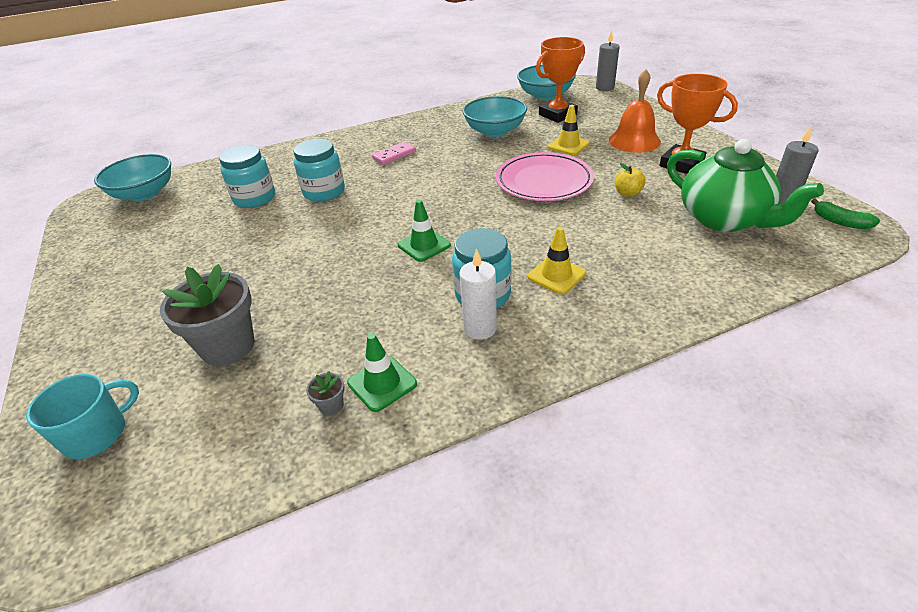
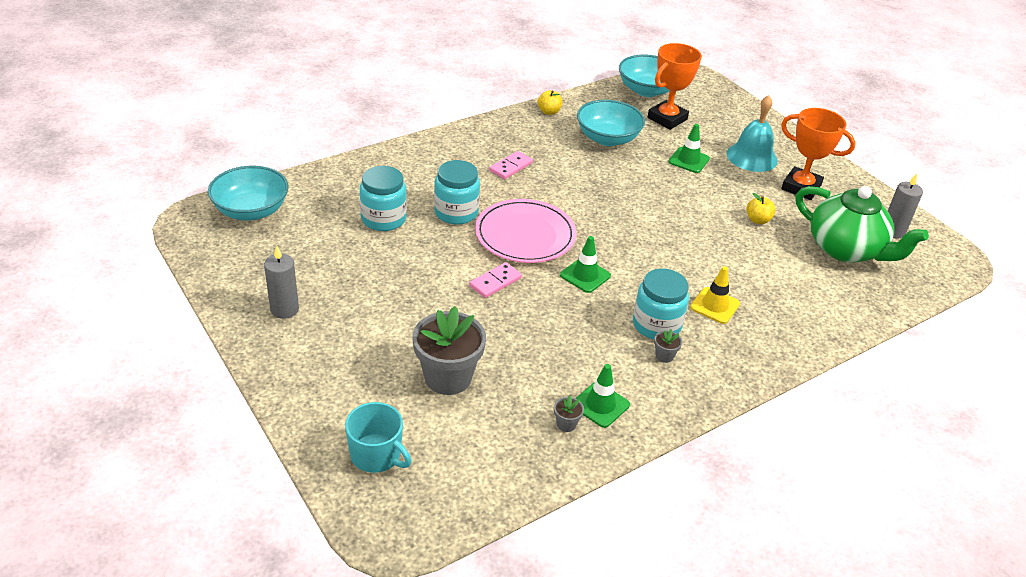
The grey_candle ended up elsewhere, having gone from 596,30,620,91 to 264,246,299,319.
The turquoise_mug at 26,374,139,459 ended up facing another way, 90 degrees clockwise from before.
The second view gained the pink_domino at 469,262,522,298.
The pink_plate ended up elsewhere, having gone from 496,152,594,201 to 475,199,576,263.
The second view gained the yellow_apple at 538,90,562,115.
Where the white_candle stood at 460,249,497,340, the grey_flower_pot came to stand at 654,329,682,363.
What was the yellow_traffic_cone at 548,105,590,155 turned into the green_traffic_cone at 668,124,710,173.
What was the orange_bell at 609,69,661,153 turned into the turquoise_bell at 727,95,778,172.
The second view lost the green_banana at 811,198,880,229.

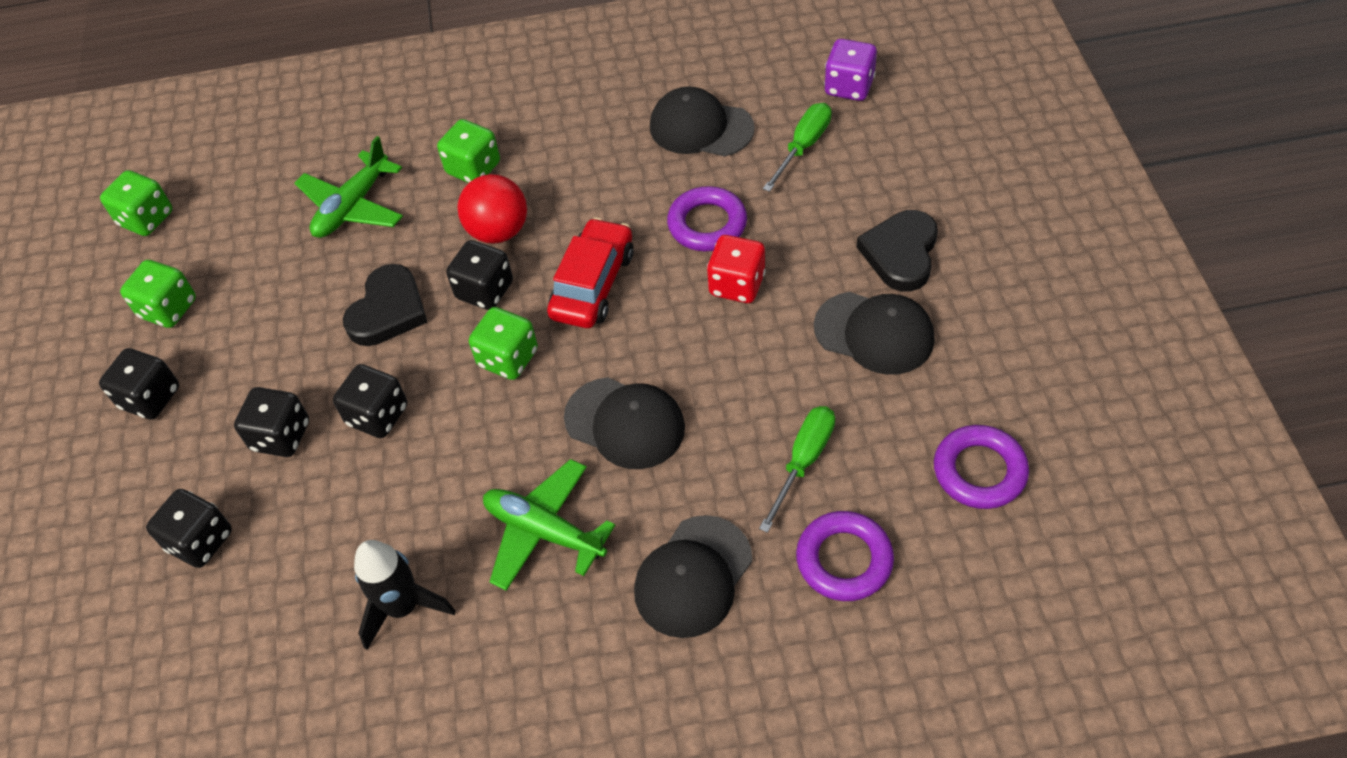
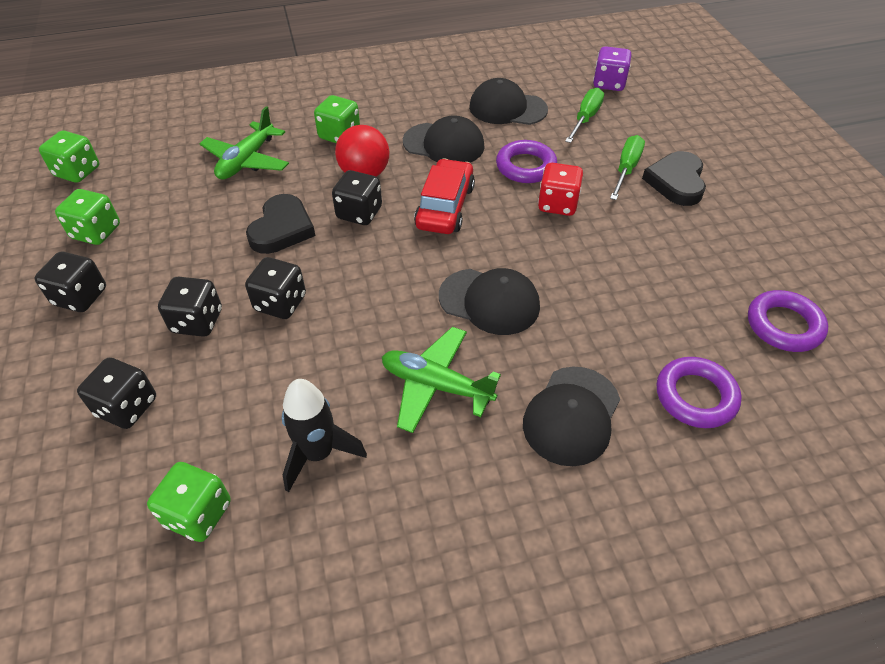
The green_dice ended up elsewhere, having gone from 469,307,538,380 to 147,462,231,542.
The black_cap ended up elsewhere, having gone from 814,292,935,375 to 403,115,485,162.
The green_screwdriver ended up elsewhere, having gone from 759,406,835,533 to 610,135,645,200.

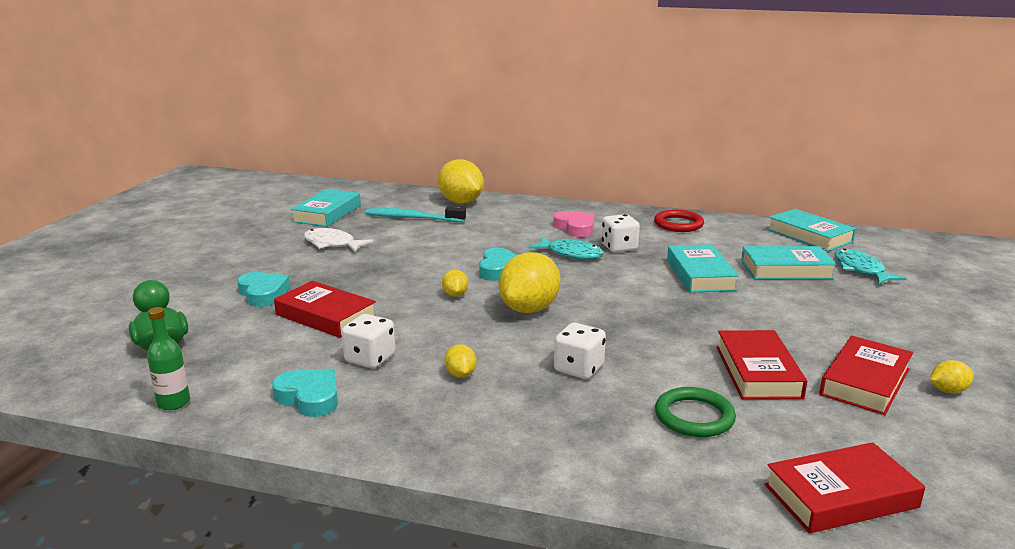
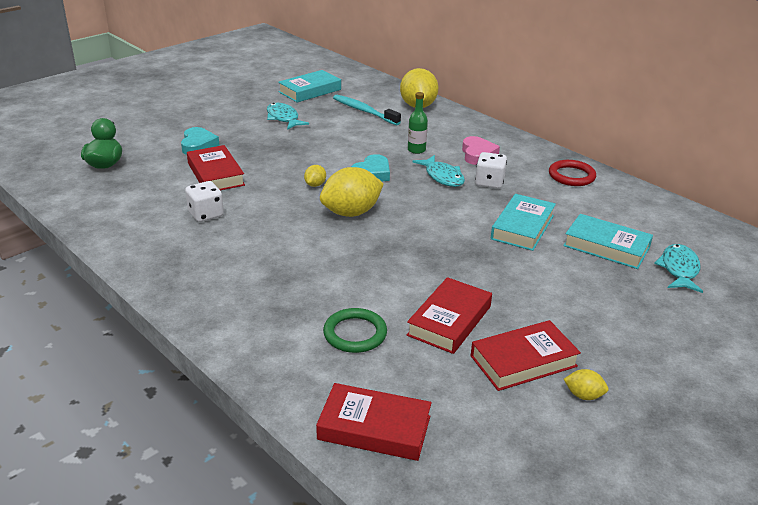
What was the white_fish at 304,228,373,252 turned into the turquoise_fish at 267,103,309,130.
The green_bottle ended up elsewhere, having gone from 147,307,190,410 to 408,92,428,154.
The second view lost the turquoise_heart at 272,369,338,417.
The second view lost the yellow_lemon at 445,344,477,378.
The second view lost the white_dice at 554,323,606,379.
The second view lost the turquoise_book at 767,209,856,252.

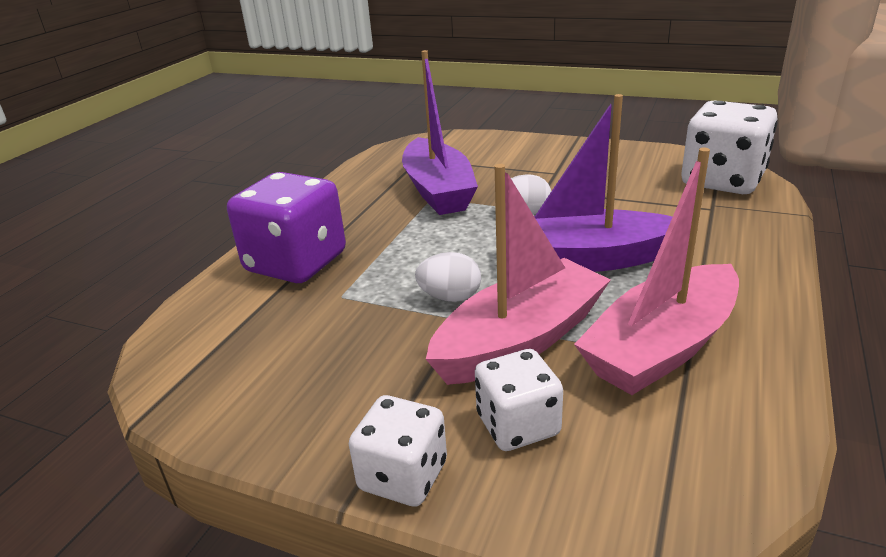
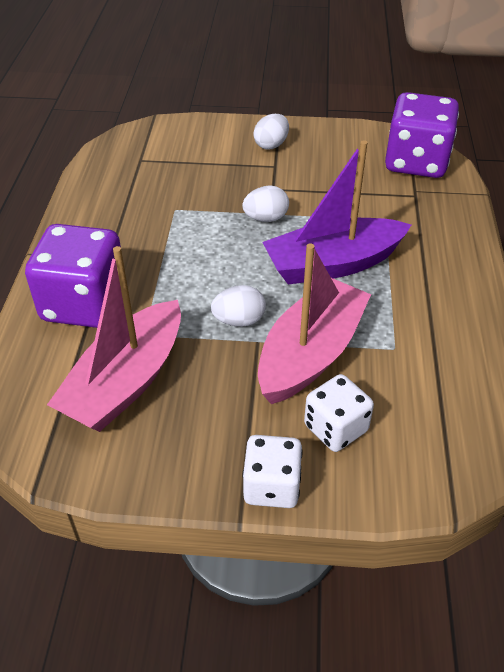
The pink_boat ended up elsewhere, having gone from 574,148,739,395 to 47,246,181,432.
The second view gained the white_egg at 253,114,289,150.
What was the white_dice at 681,100,778,194 turned into the purple_dice at 385,92,459,178.
The second view lost the purple_boat at 402,50,478,215.

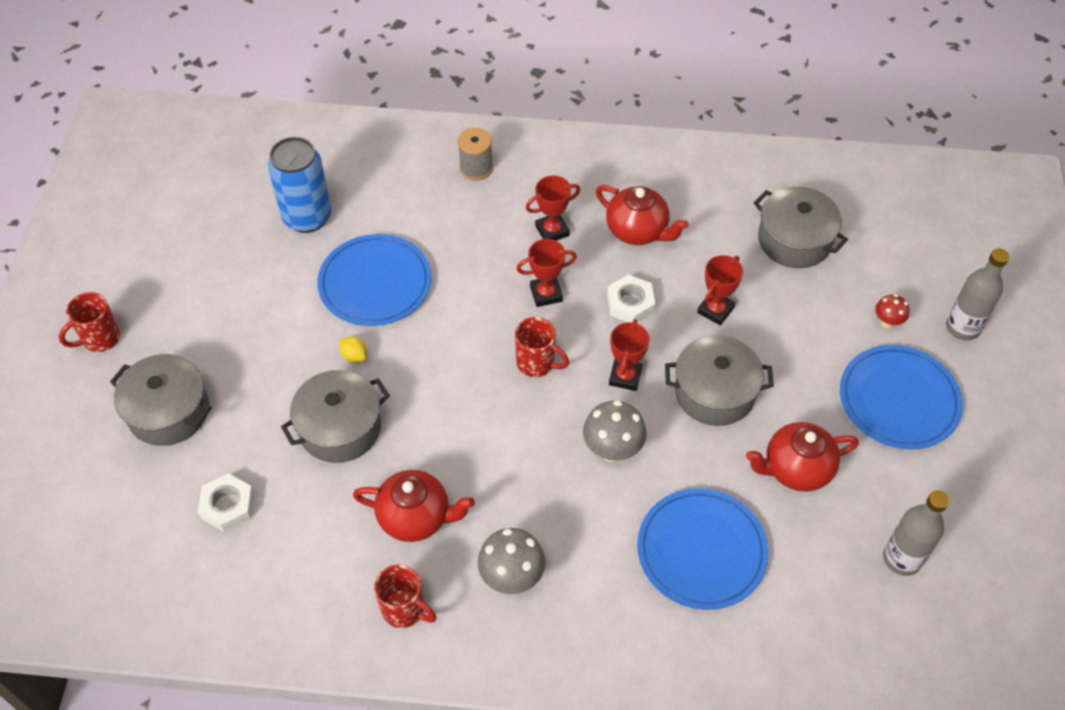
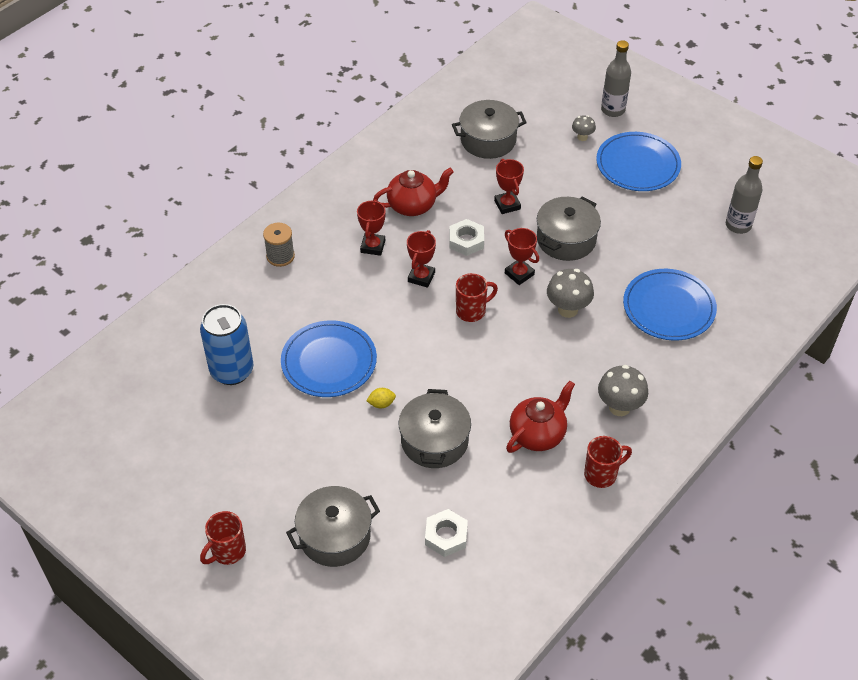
The red_mug at 59,292,120,352 ended up facing another way, 45 degrees clockwise from before.
What was the red_mushroom at 875,294,910,328 turned into the grey_mushroom at 572,115,596,141.
The second view lost the red_teapot at 746,422,859,492.

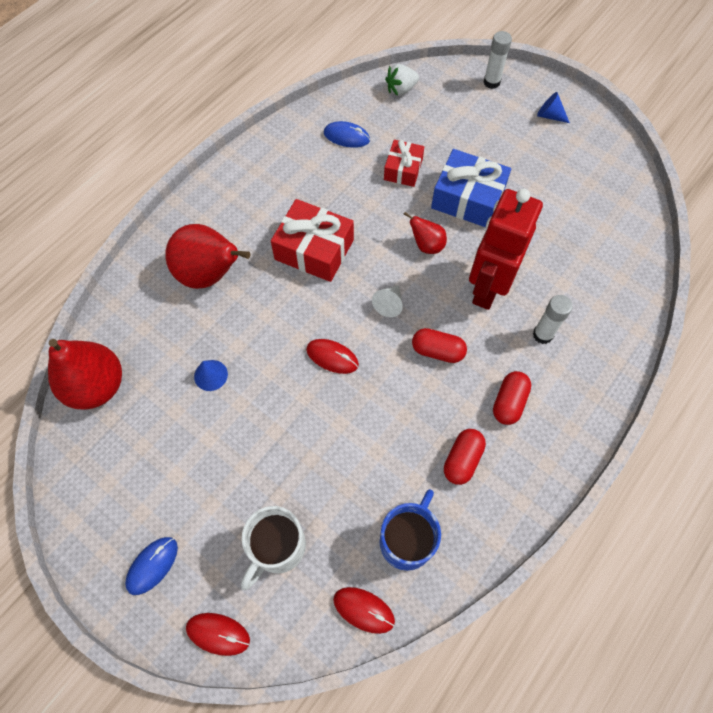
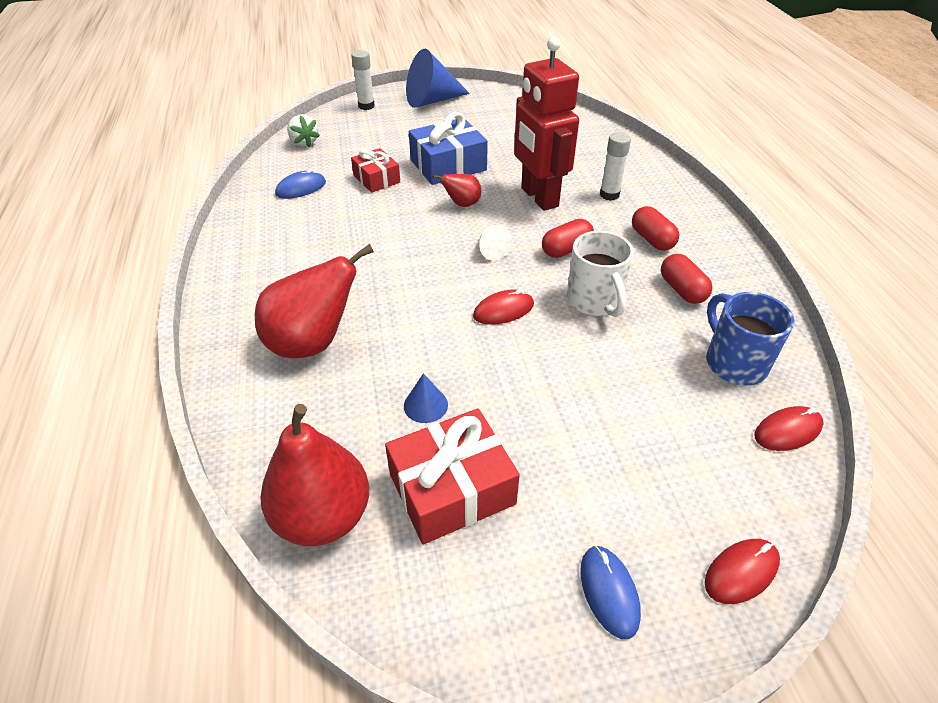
The white_strawberry at 385,64,419,96 ended up facing another way, 45 degrees counterclockwise from before.
The red_gift ended up elsewhere, having gone from 271,199,354,282 to 385,408,520,544.
The size of the blue_cone at 537,92,570,123 changed by a factor of 2.10.
The white_mug ended up elsewhere, having gone from 241,506,306,590 to 567,231,634,317.

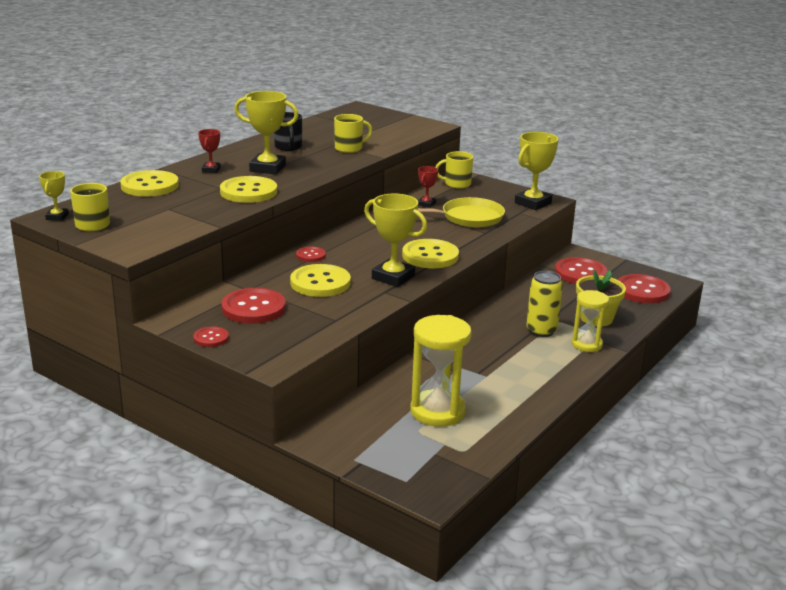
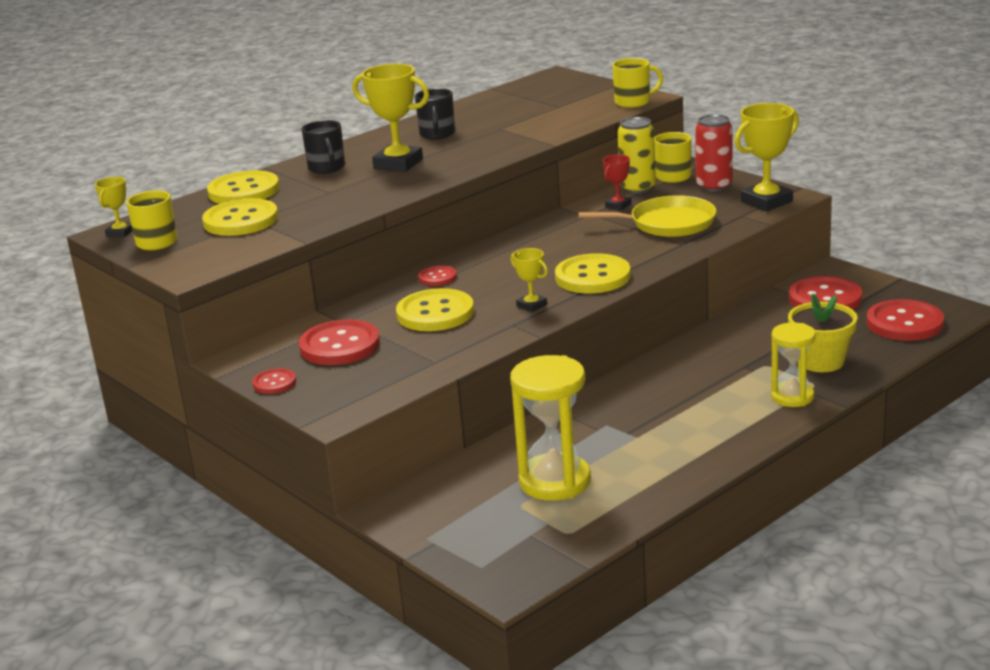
The yellow_button ended up elsewhere, having gone from 220,176,277,203 to 202,198,278,236.
Where the red_trophy stood at 198,129,221,173, the black_mug came to stand at 301,120,345,174.
The size of the yellow_trophy at 364,194,427,287 changed by a factor of 0.53.
The yellow_mug ended up elsewhere, having gone from 334,114,373,153 to 612,58,663,108.
The yellow_can ended up elsewhere, having gone from 527,271,563,337 to 617,117,656,194.
The second view gained the red_can at 695,114,733,192.

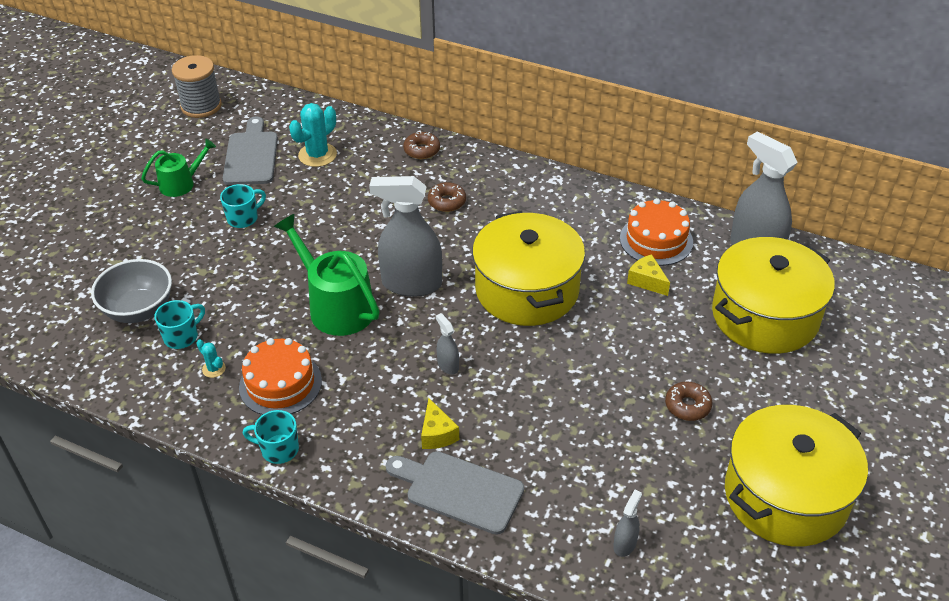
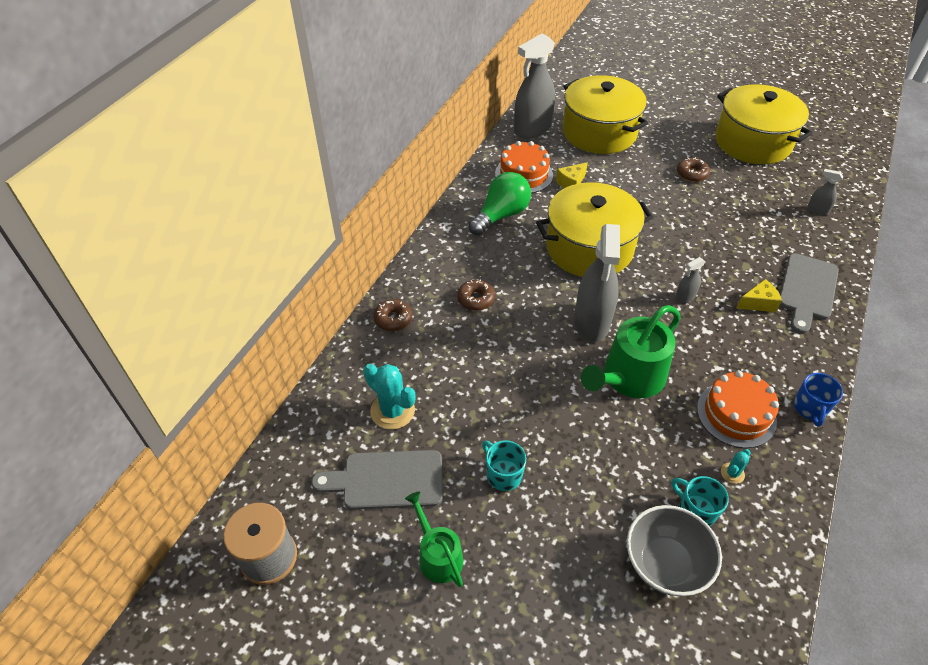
The second view gained the green_light_bulb at 468,172,531,235.
What was the turquoise_mug at 243,410,299,464 turned into the blue_mug at 794,373,843,427.

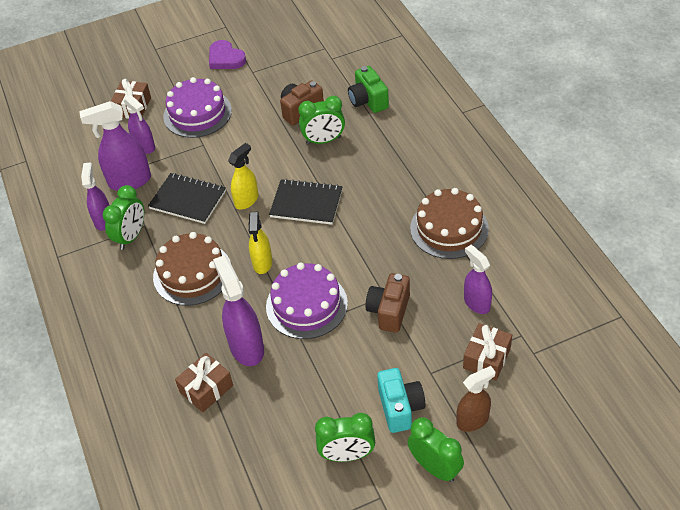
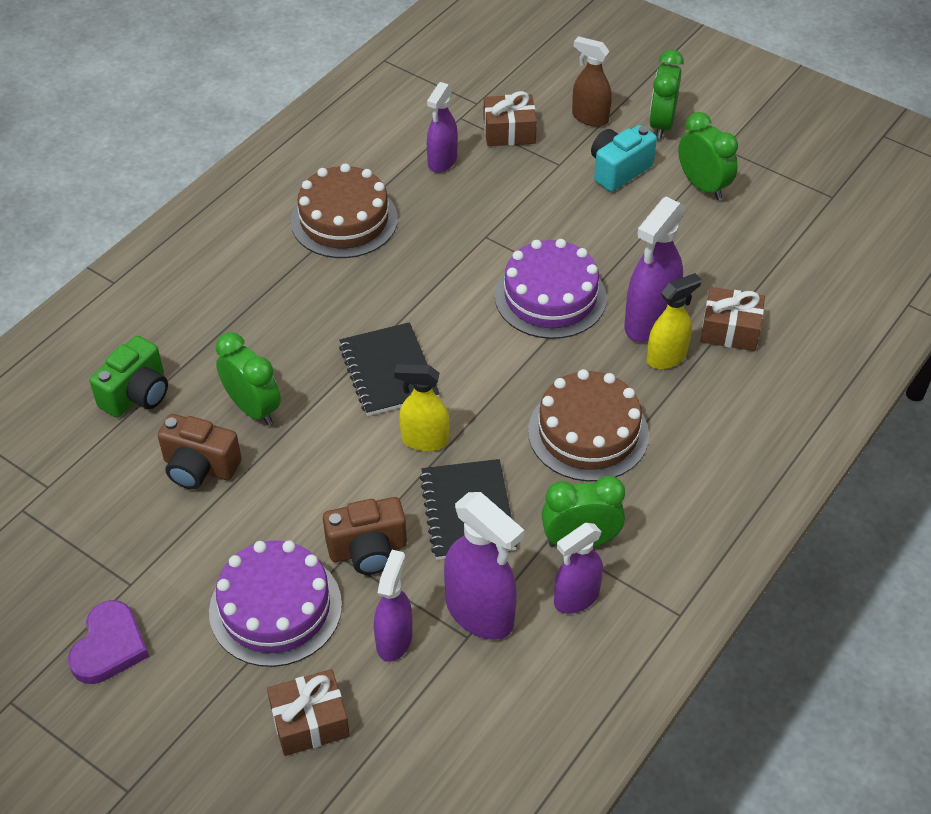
The brown_camera ended up elsewhere, having gone from 365,273,410,333 to 323,497,407,575.
The yellow_spray_bottle ended up elsewhere, having gone from 248,212,272,274 to 646,273,702,369.

